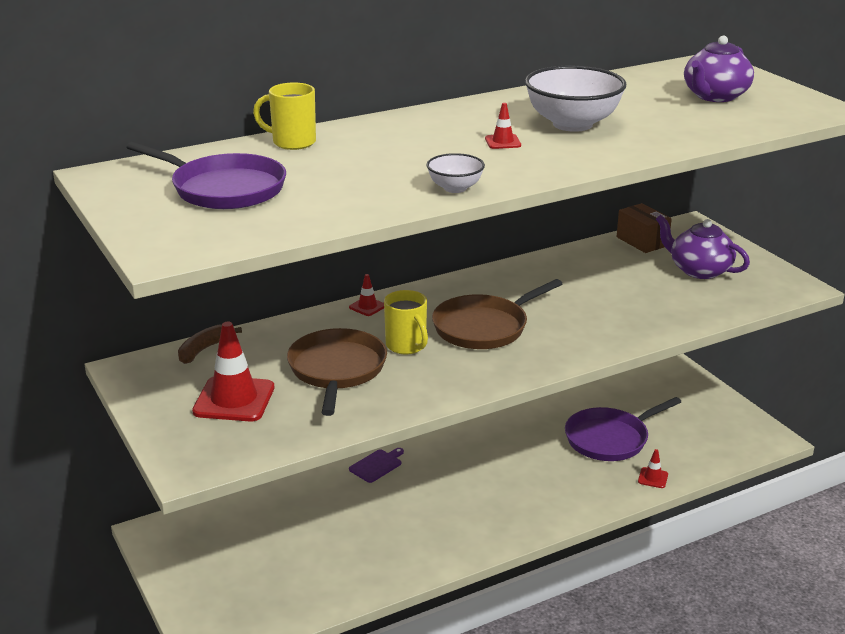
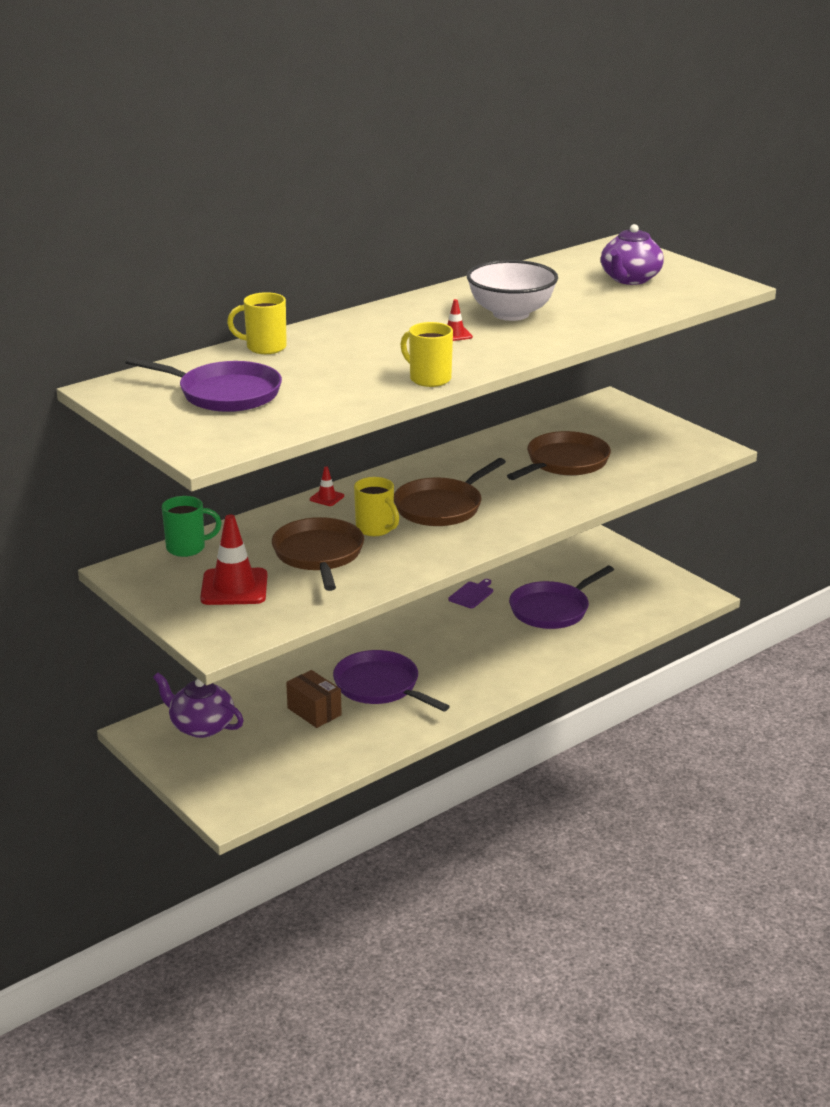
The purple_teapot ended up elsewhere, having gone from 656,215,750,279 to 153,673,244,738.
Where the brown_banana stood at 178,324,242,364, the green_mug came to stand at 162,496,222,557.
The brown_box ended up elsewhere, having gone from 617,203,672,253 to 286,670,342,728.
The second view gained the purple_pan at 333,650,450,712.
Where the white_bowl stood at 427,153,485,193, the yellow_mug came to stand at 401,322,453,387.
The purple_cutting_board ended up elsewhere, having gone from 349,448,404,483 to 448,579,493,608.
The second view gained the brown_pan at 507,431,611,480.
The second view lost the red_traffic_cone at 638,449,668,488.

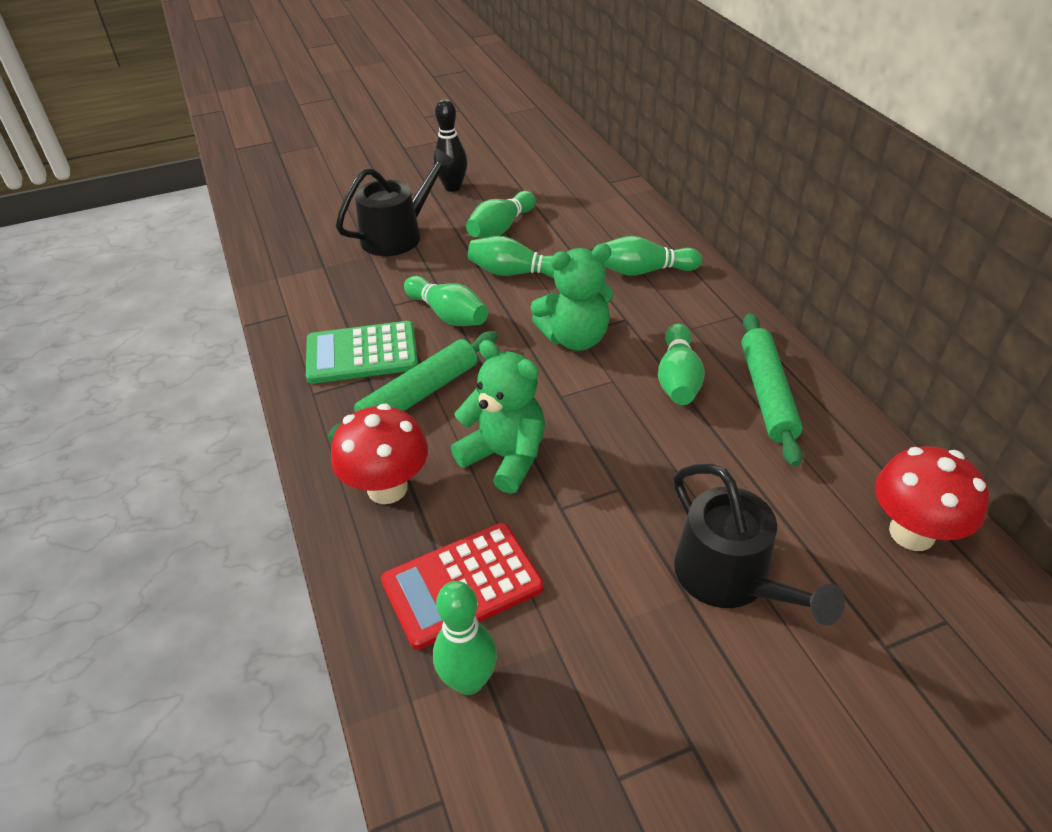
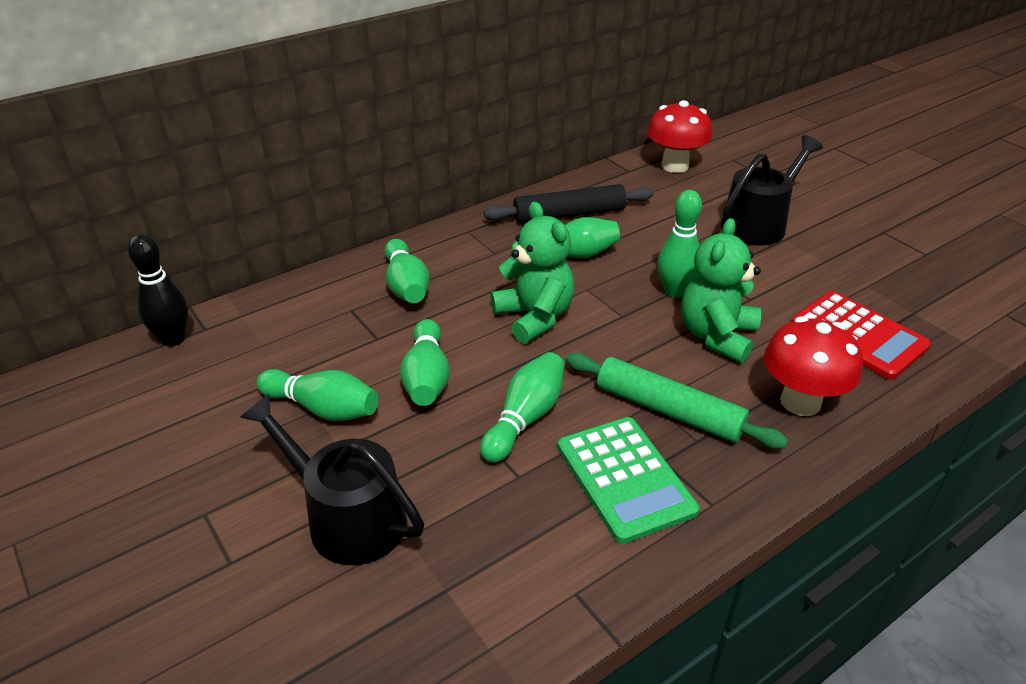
The black_bowling_pin ended up elsewhere, having gone from 433,99,467,192 to 128,234,189,346.
What was the green_rolling_pin at 742,313,803,467 turned into the black_rolling_pin at 484,184,654,223.
The green_bowling_pin ended up elsewhere, having gone from 433,581,497,695 to 658,190,702,298.

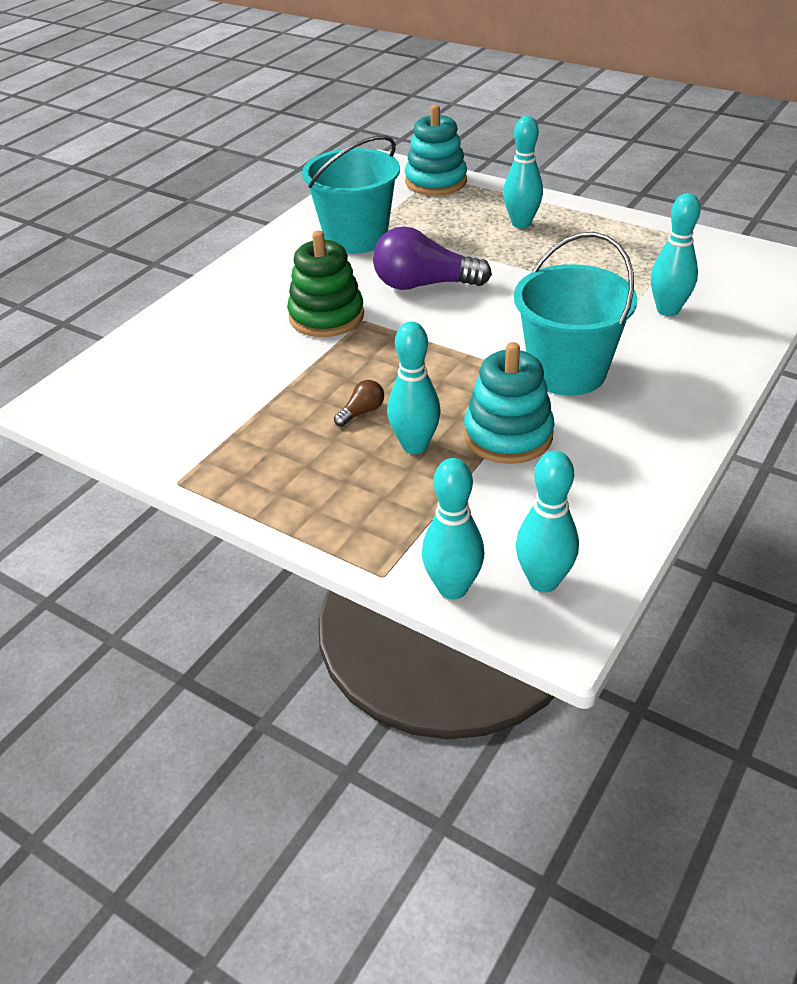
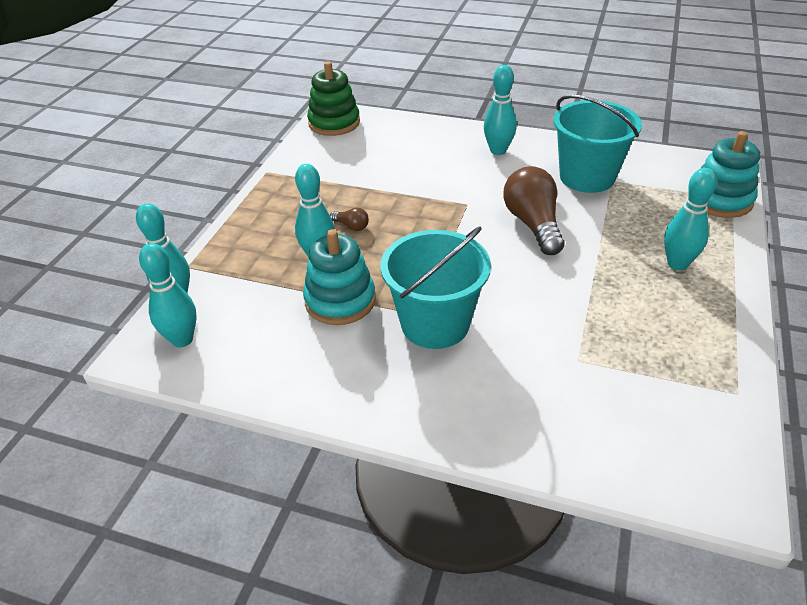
The green_stacking_toy ended up elsewhere, having gone from 287,231,364,337 to 307,61,360,136.
The turquoise_bowling_pin ended up elsewhere, having gone from 651,193,701,316 to 484,65,517,155.
What was the purple_light_bulb at 373,226,492,290 turned into the brown_light_bulb at 503,166,564,255.

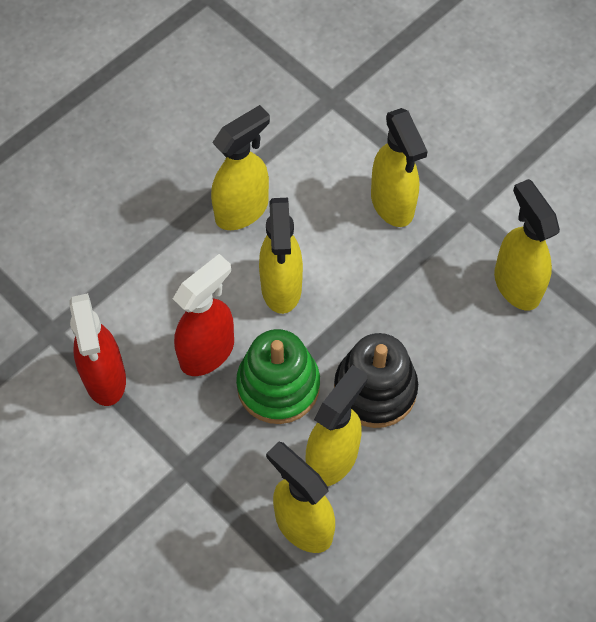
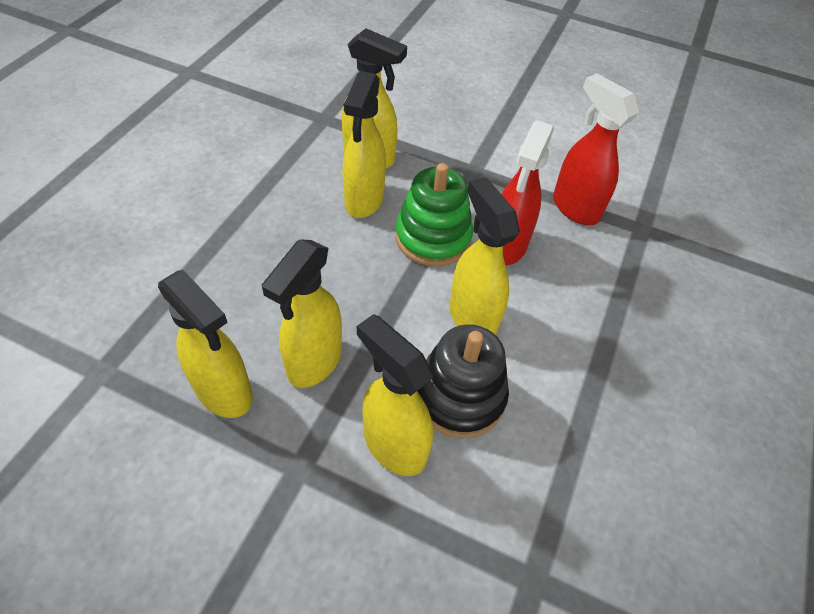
The yellow_spray_bottle ended up elsewhere, having gone from 211,105,270,230 to 262,239,342,388.
The black_stacking_toy ended up elsewhere, having gone from 334,333,418,428 to 417,324,509,438.

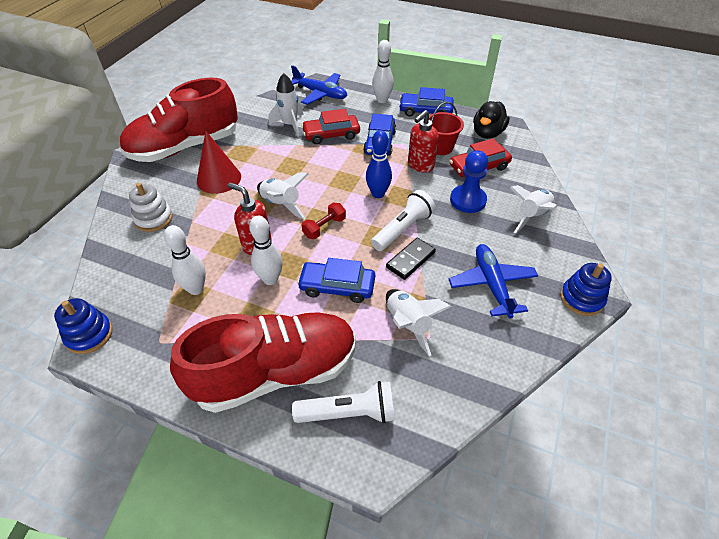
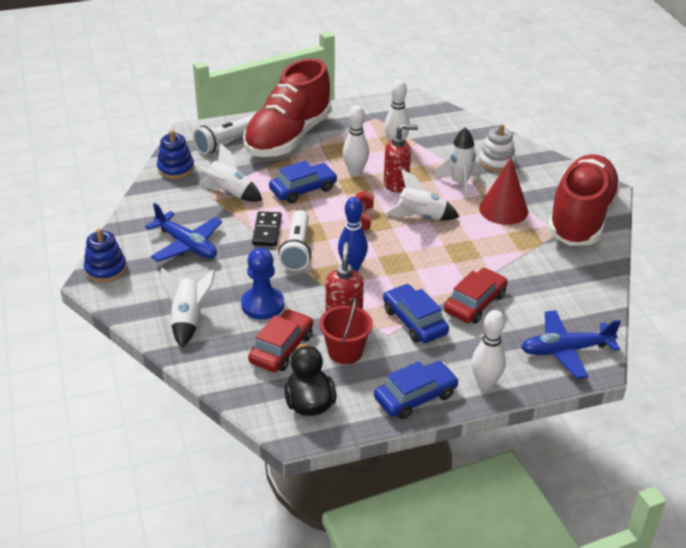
The blue_stacking_toy ended up elsewhere, having gone from 54,298,113,354 to 157,130,194,179.
The white_rocket ended up elsewhere, having gone from 268,73,303,137 to 435,127,479,199.

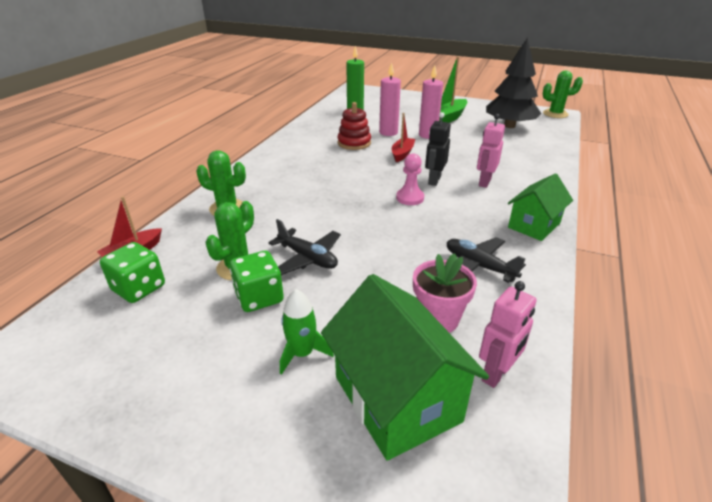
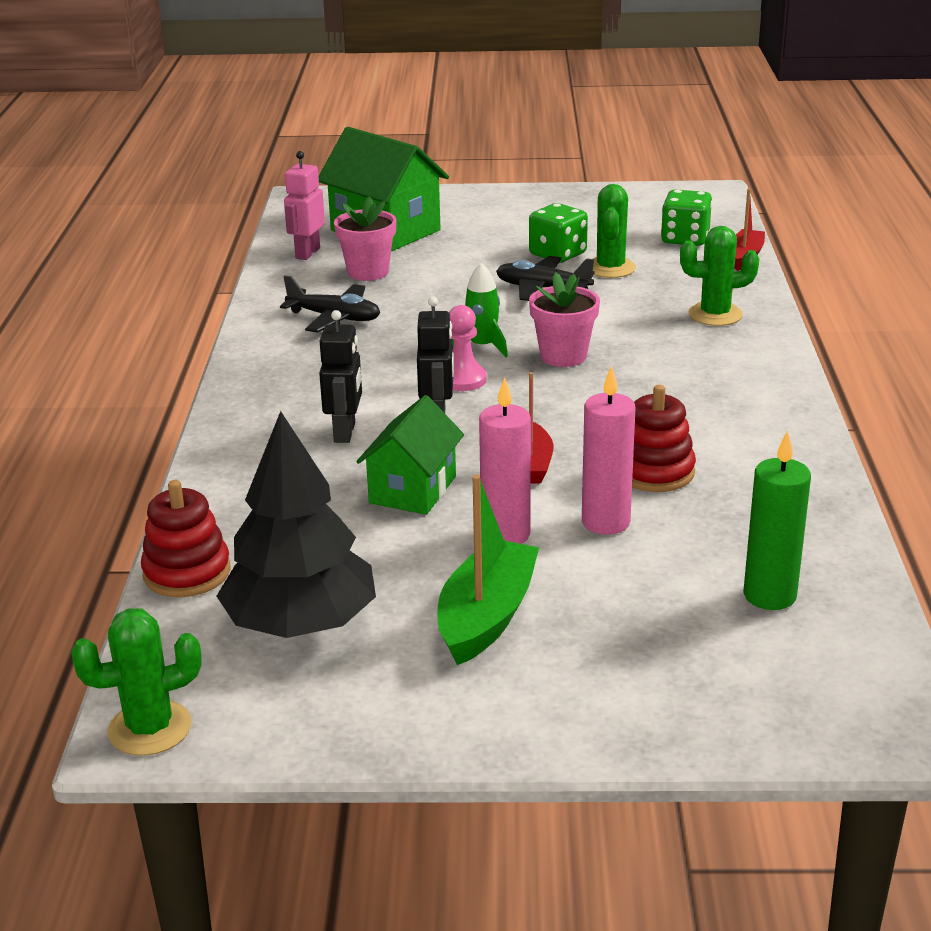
The second view gained the red_stacking_toy at 141,480,231,597.
What was the pink_robot at 477,114,505,188 turned into the black_robot at 319,310,362,443.
The green_house ended up elsewhere, having gone from 508,173,573,241 to 356,395,464,515.
The green_rocket ended up elsewhere, having gone from 280,289,334,375 to 452,263,508,357.
The second view gained the pink_flower_pot at 529,273,600,367.

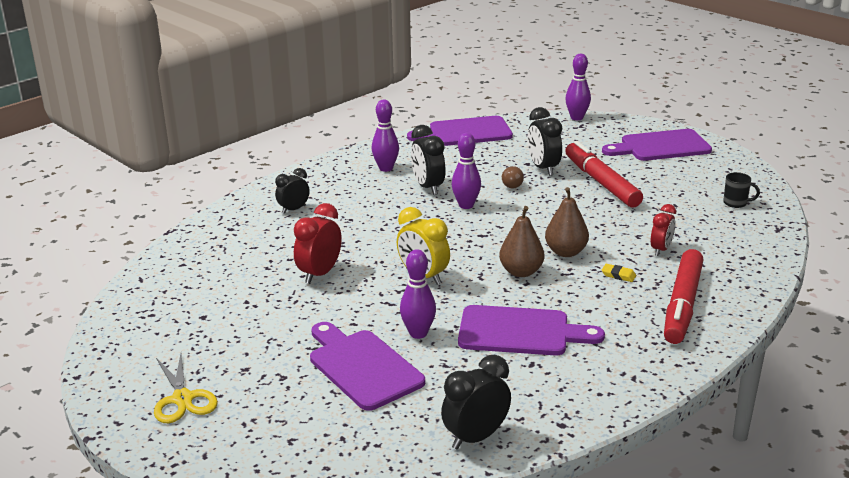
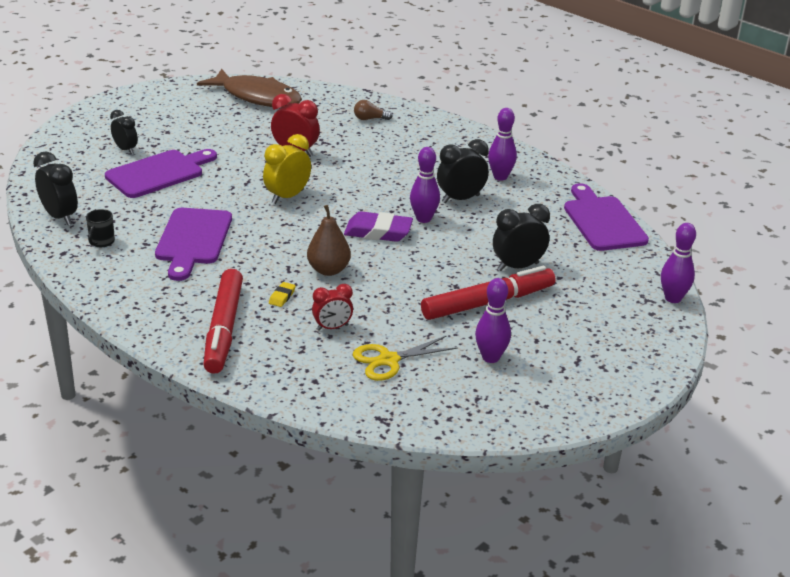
The black_mug ended up elsewhere, having gone from 723,172,760,208 to 86,209,115,247.
The black_clock ended up elsewhere, having gone from 275,168,310,214 to 110,110,138,154.
The second view gained the brown_fish at 197,68,302,108.
The red_marker at 664,249,703,344 ended up facing another way, 105 degrees counterclockwise from before.
The red_clock at 651,204,676,256 ended up facing another way, 45 degrees counterclockwise from before.
The second view gained the purple_eraser at 344,211,413,242.
The yellow_scissors ended up elsewhere, having gone from 154,354,218,423 to 353,335,457,381.
The brown_light_bulb ended up elsewhere, having gone from 502,166,524,189 to 354,100,393,120.
The purple_bowling_pin ended up elsewhere, having gone from 400,249,436,339 to 475,278,511,363.
The second view lost the brown_pear at 499,206,544,277.
The second view lost the purple_cutting_board at 602,129,712,161.

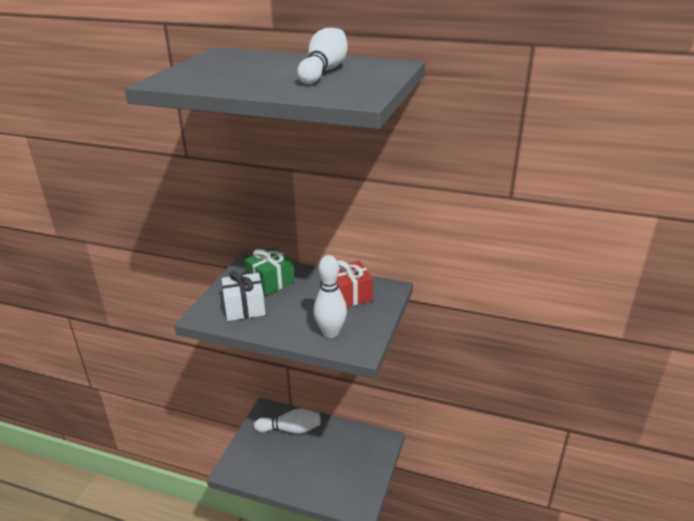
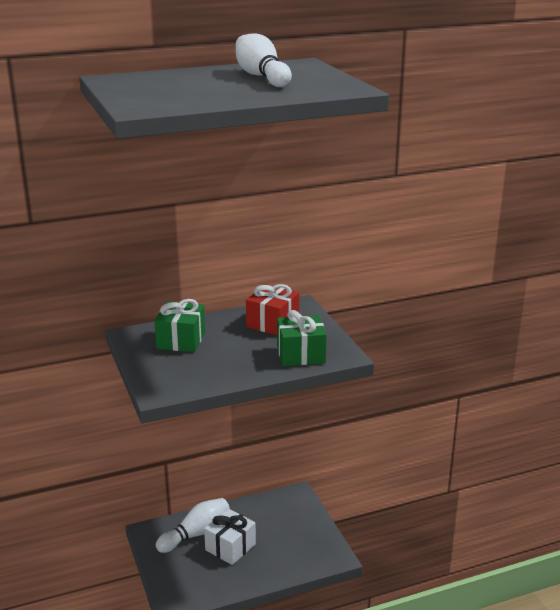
The white_gift ended up elsewhere, having gone from 222,271,266,321 to 204,509,256,565.
Where the white_bowling_pin stood at 314,255,347,338, the green_gift came to stand at 277,310,327,366.

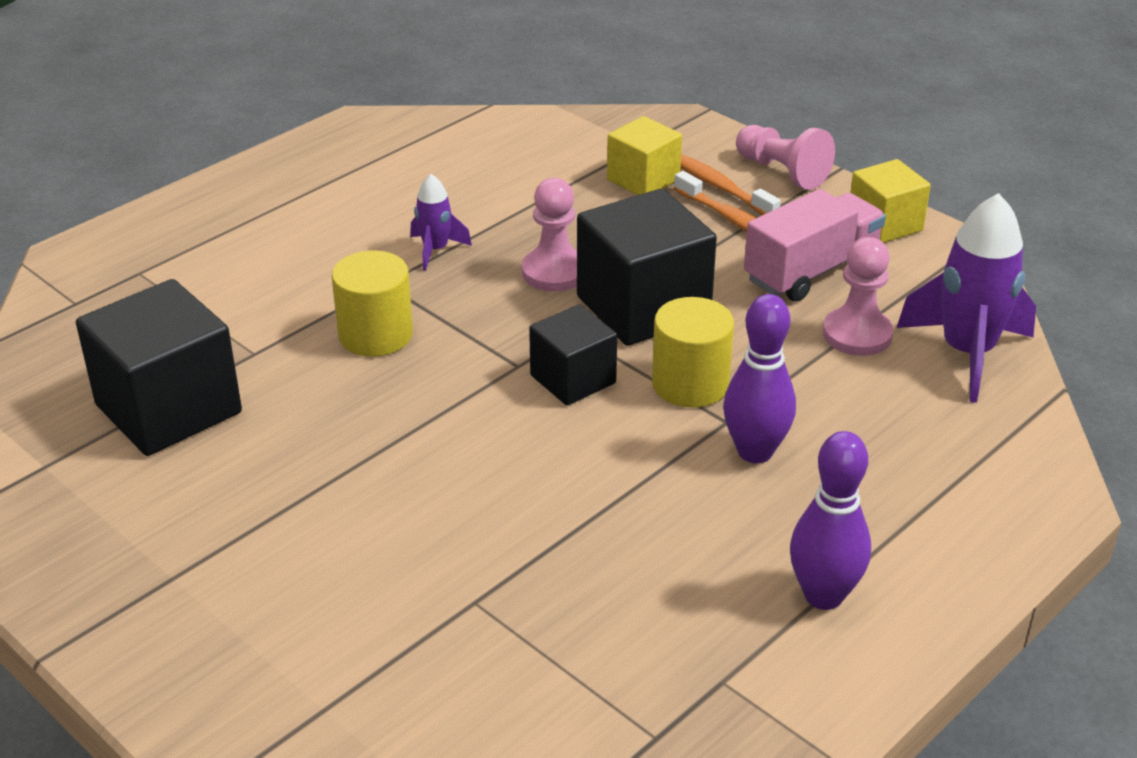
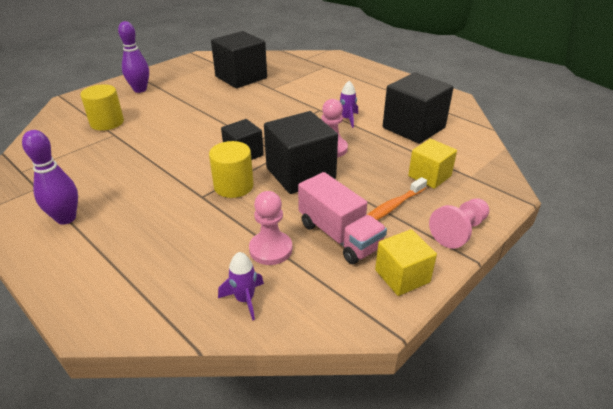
The yellow_cylinder ended up elsewhere, having gone from 332,250,413,357 to 80,84,124,131.
The purple_bowling_pin ended up elsewhere, having gone from 723,294,796,463 to 118,21,149,93.
The size of the purple_rocket at 897,193,1036,403 changed by a factor of 0.52.
The second view gained the black_cube at 383,73,454,144.
The second view lost the orange_toothbrush at 681,154,781,215.

